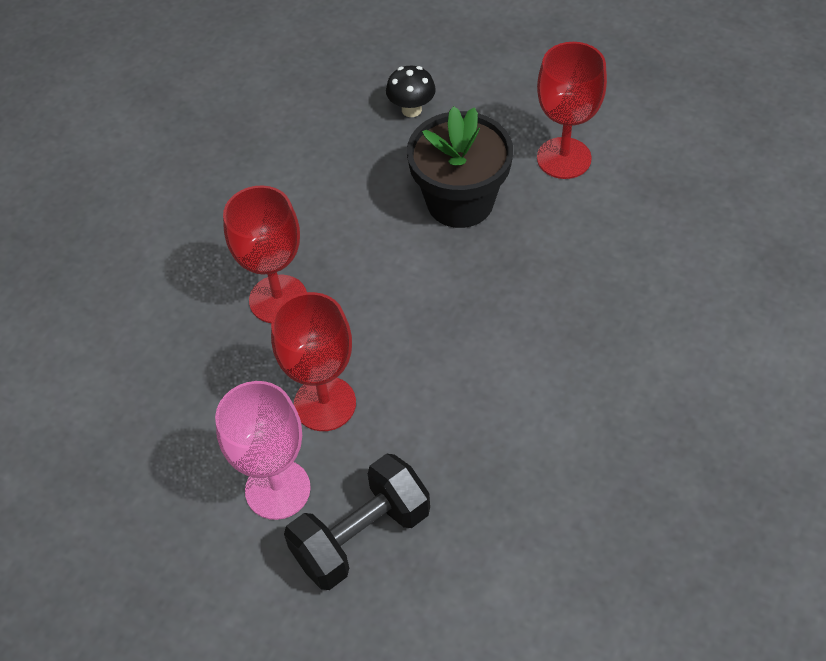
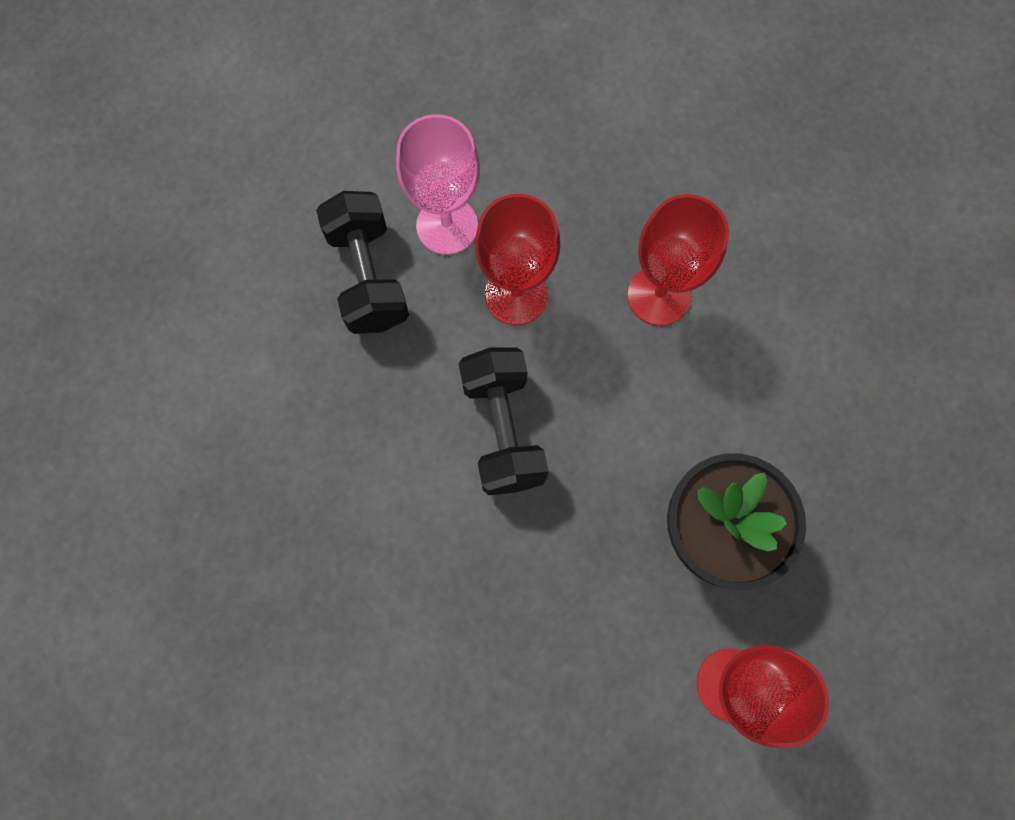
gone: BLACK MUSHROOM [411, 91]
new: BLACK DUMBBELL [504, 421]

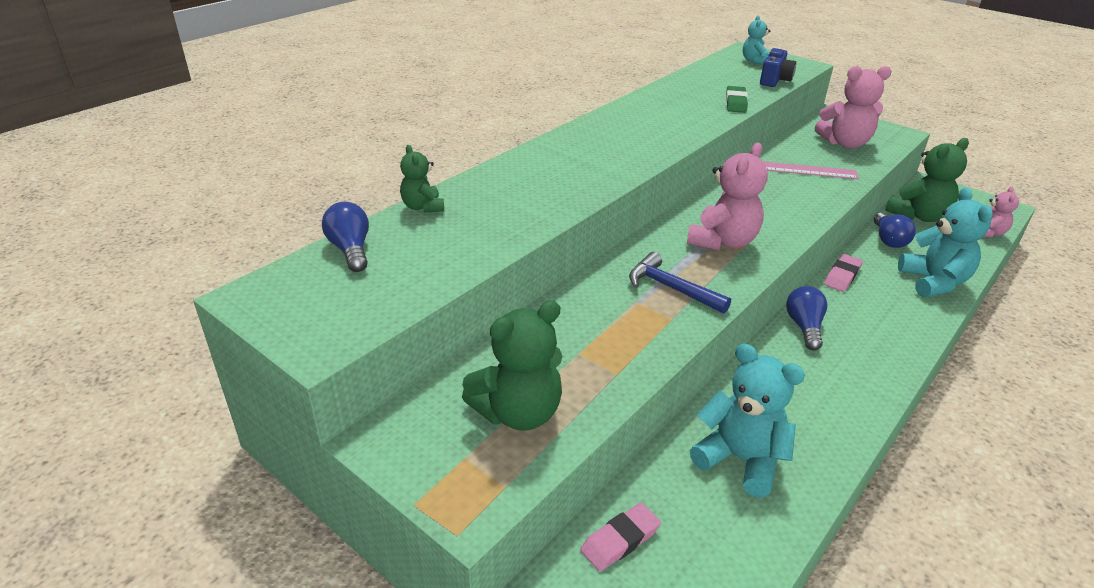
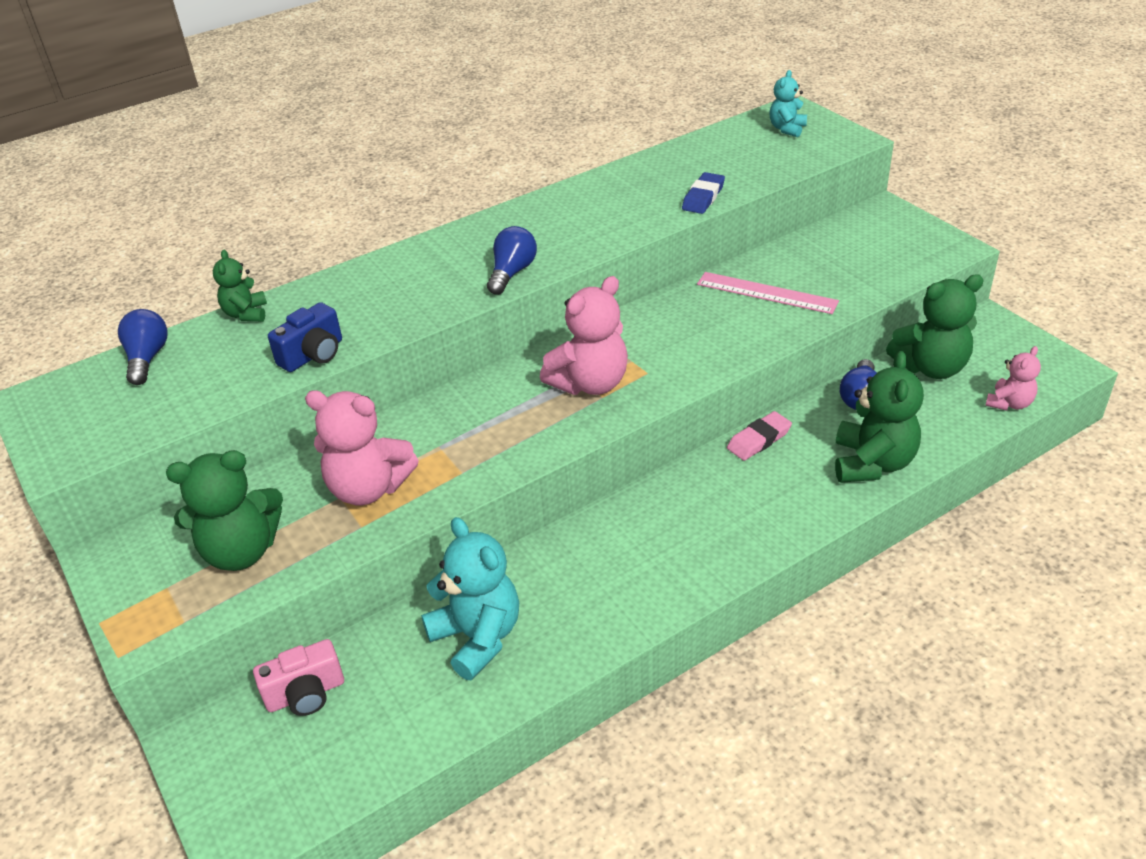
gone: BLUE HAMMER [680, 283]
shifted: BLUE CAMERA [778, 67] to [305, 337]; BLUE LIGHT BULB [806, 318] to [512, 260]; PINK TEDDY BEAR [853, 107] to [362, 448]
swapped: PINK ERASER [620, 537] to PINK CAMERA [298, 677]
repainted: GREEN ERASER [737, 99] to BLUE ERASER [703, 193]; TURQUOISE TEDDY BEAR [945, 242] to GREEN TEDDY BEAR [879, 417]

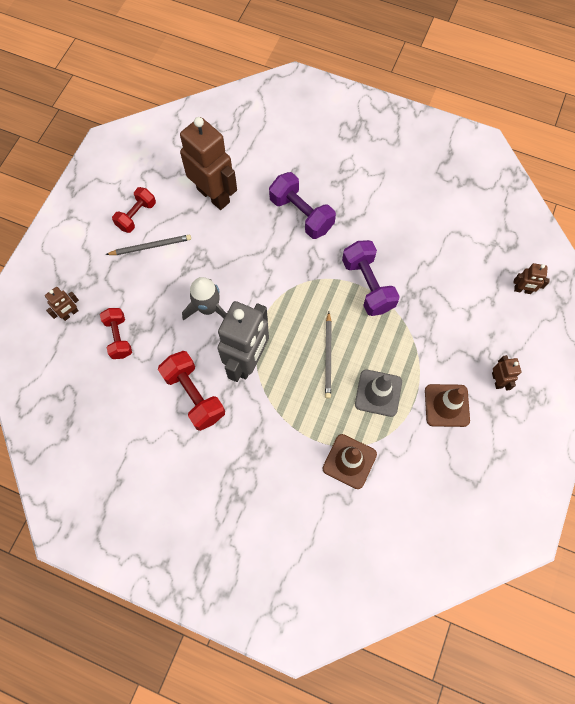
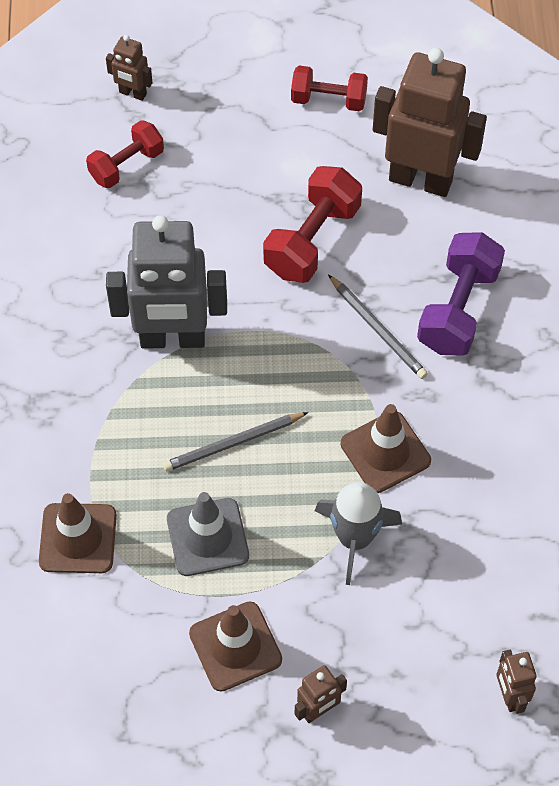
shifted: GREY PENCIL [148, 245] to [378, 326]; RED DUMBBELL [191, 391] to [312, 224]; GREY ROCKET [204, 298] to [358, 533]
swapped: PURPLE DUMBBELL [371, 278] to BROWN TRAFFIC CONE [386, 448]
rotated: BROWN ROBOT [208, 163] = [430, 122] 90 degrees counterclockwise

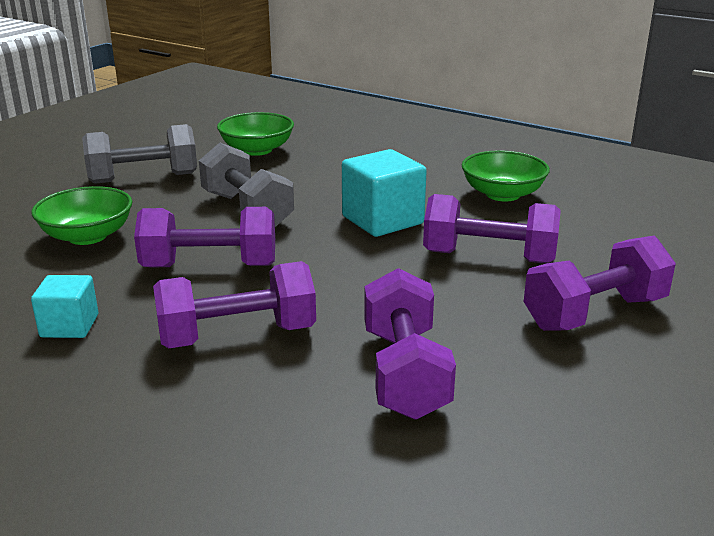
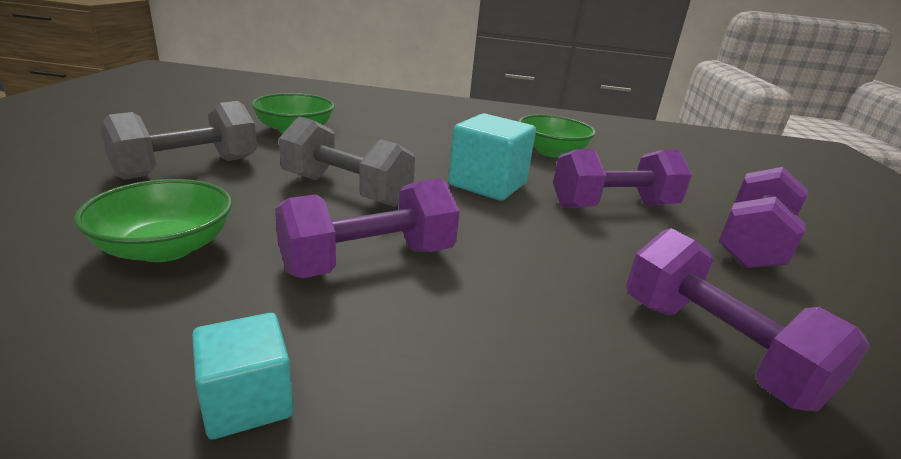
gone: PURPLE DUMBBELL [234, 304]

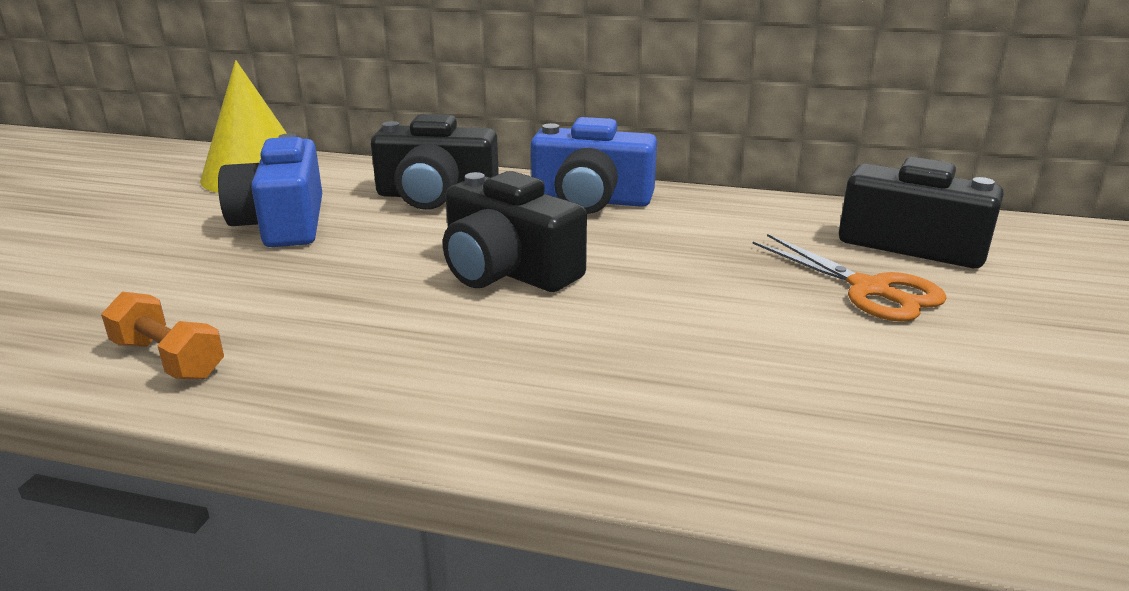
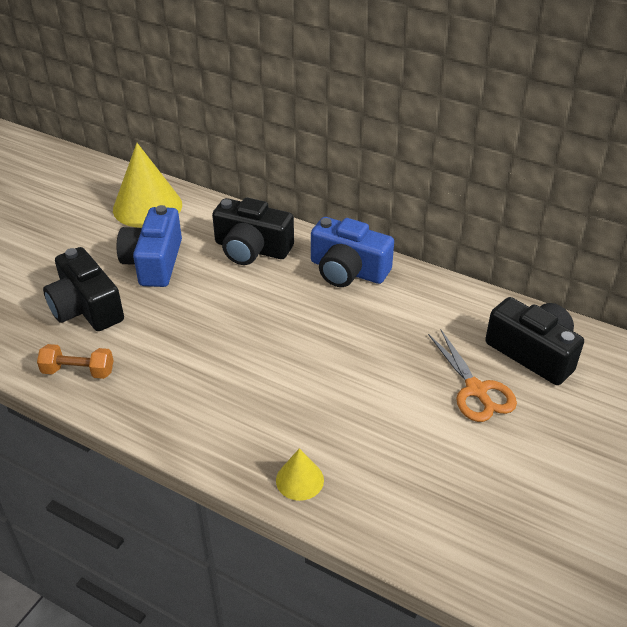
new: YELLOW CONE [300, 474]
shifted: BLACK CAMERA [515, 231] to [83, 289]
rotated: ORANGE DUMBBELL [162, 335] = [75, 361] 45 degrees counterclockwise

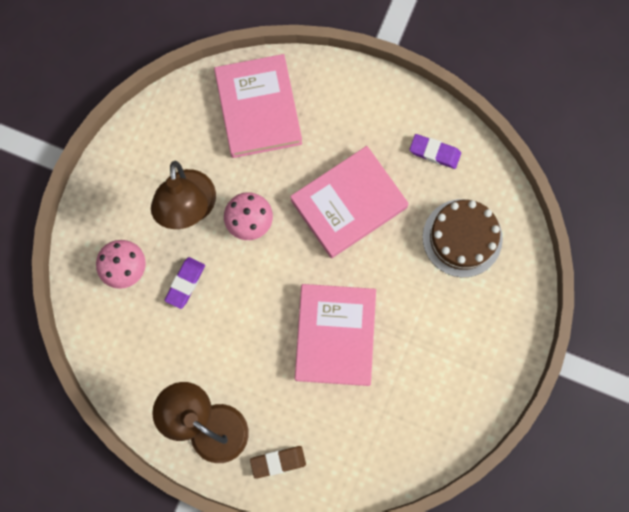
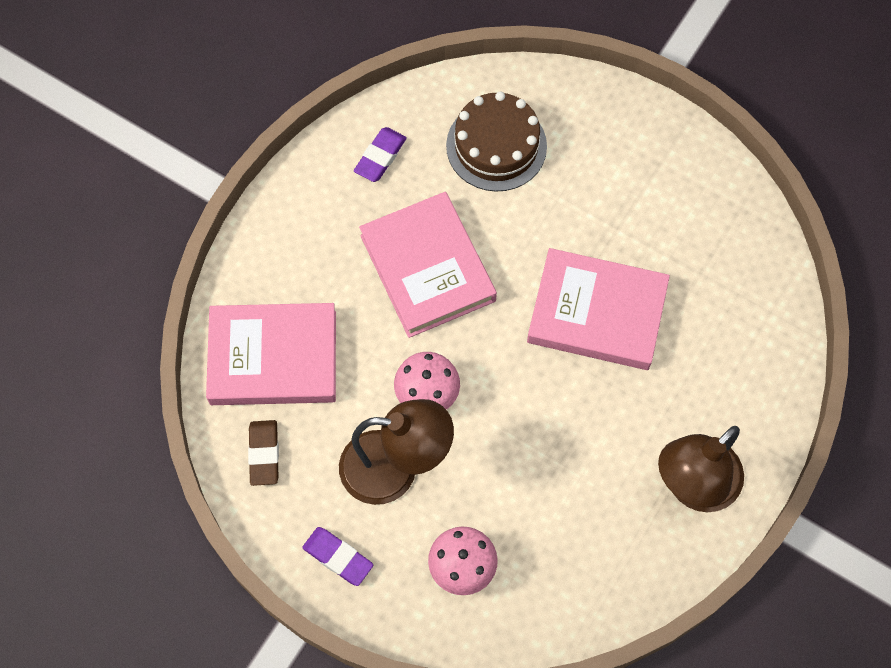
shifted: PURPLE ERASER [185, 283] to [337, 556]; BROWN ERASER [278, 462] to [263, 453]

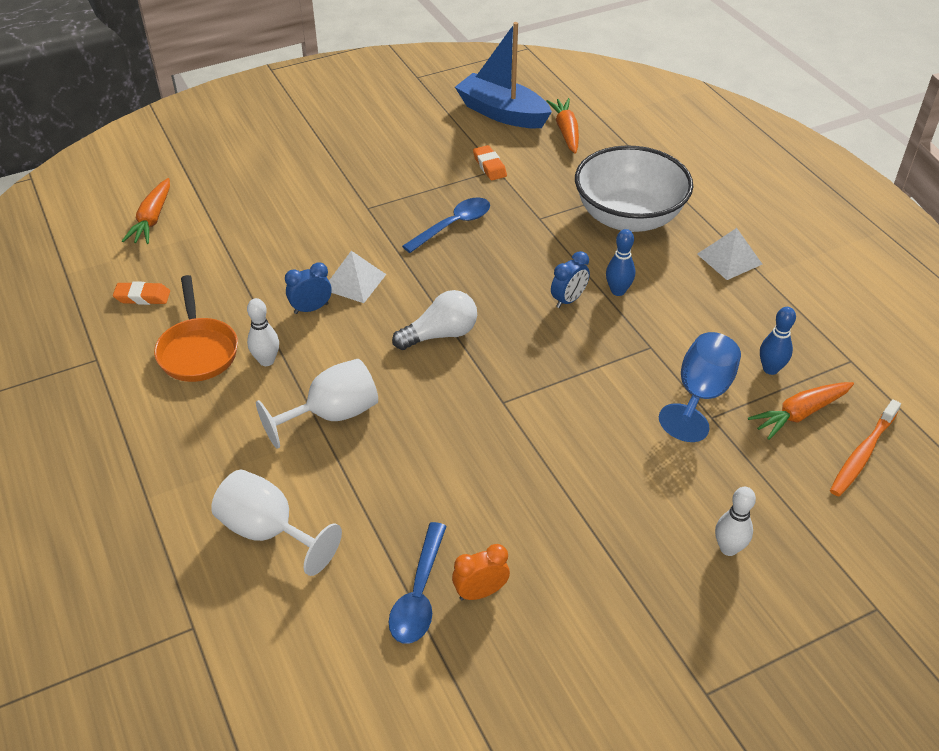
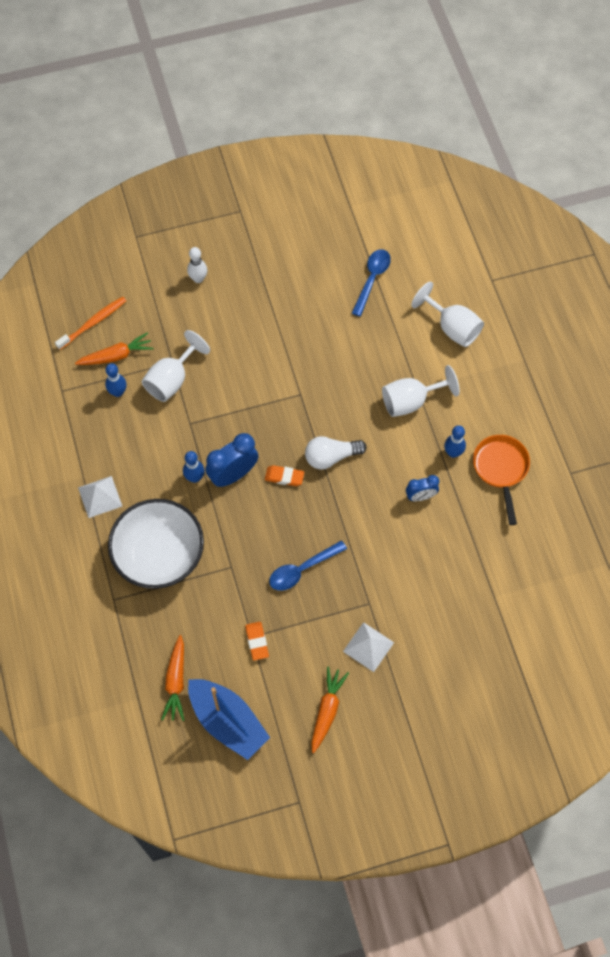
gone: ORANGE CLOCK [481, 572]
shifted: ORANGE ERASER [141, 293] to [284, 475]; ORANGE CARROT [146, 211] to [330, 709]; WHITE PYRAMID [357, 277] to [368, 647]
repainted: WHITE BOWLING PIN [263, 332] to BLUE BOWLING PIN [455, 441]; BLUE GOBLET [700, 387] to WHITE GOBLET [176, 366]
scaled: BLUE CLOCK [570, 279] = [231, 460] x1.66

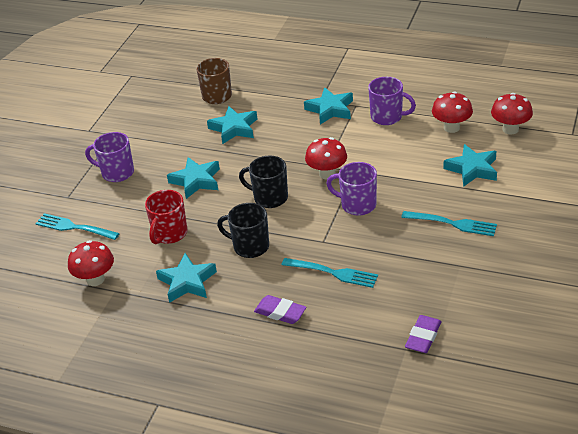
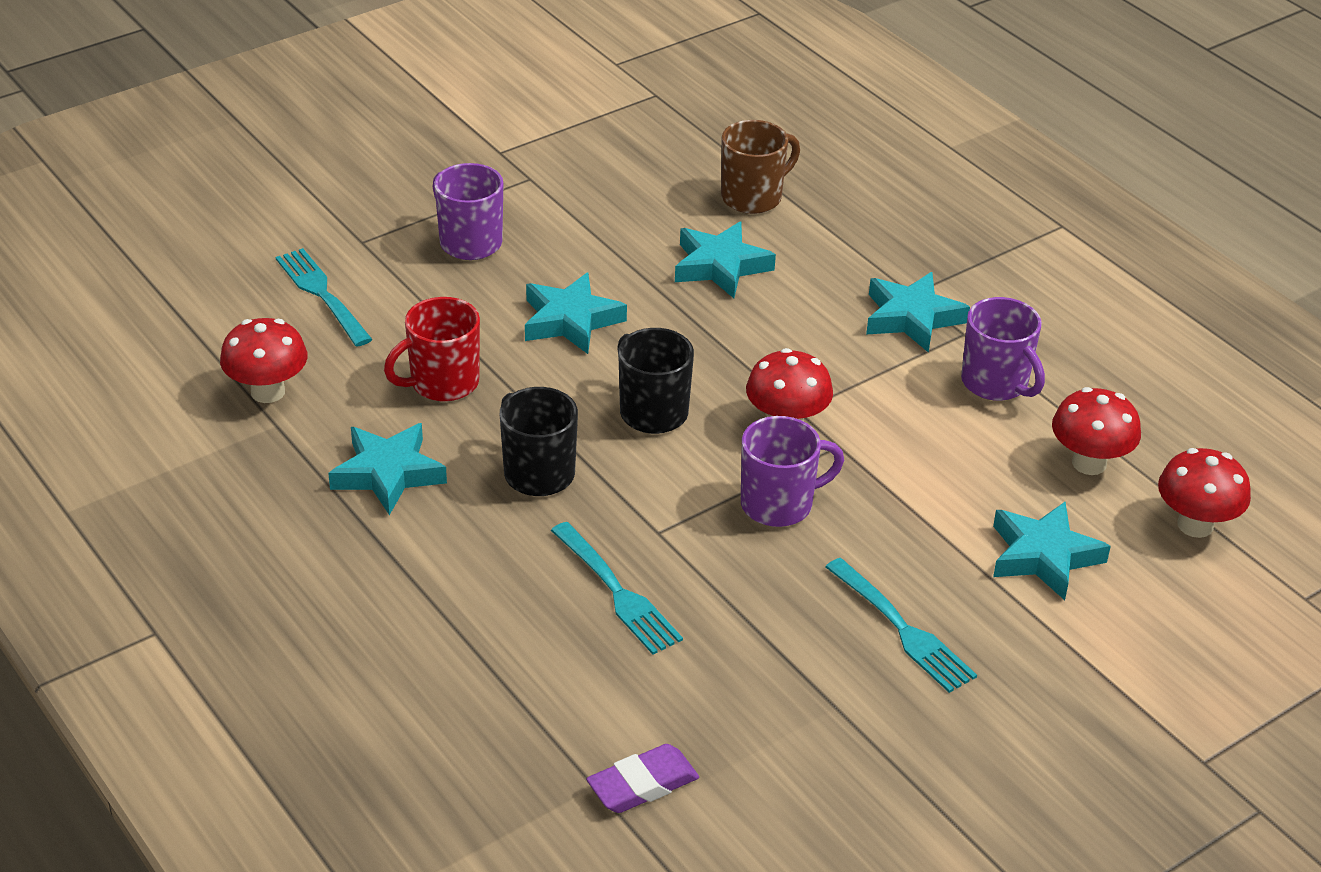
gone: PURPLE ERASER [280, 309]
rotated: PURPLE MUG [351, 189] = [792, 471] 105 degrees clockwise

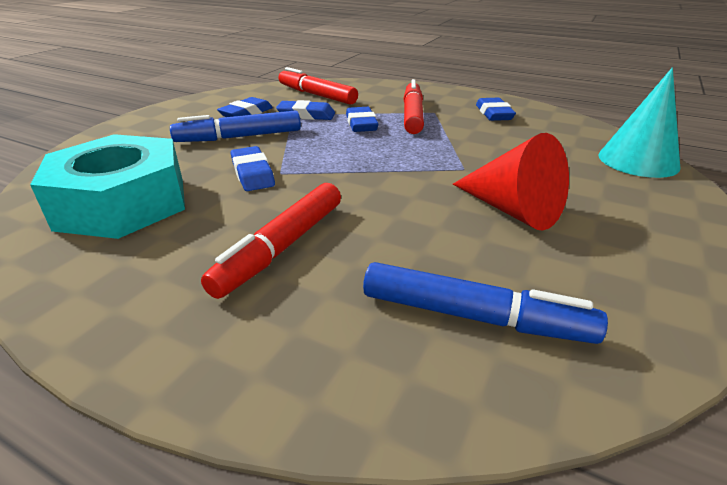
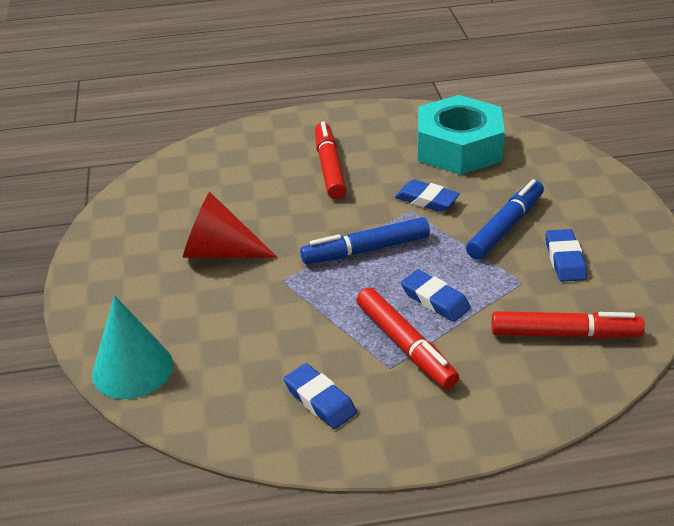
gone: BLUE ERASER [305, 110]
shifted: BLUE MARKER [485, 303] to [365, 240]

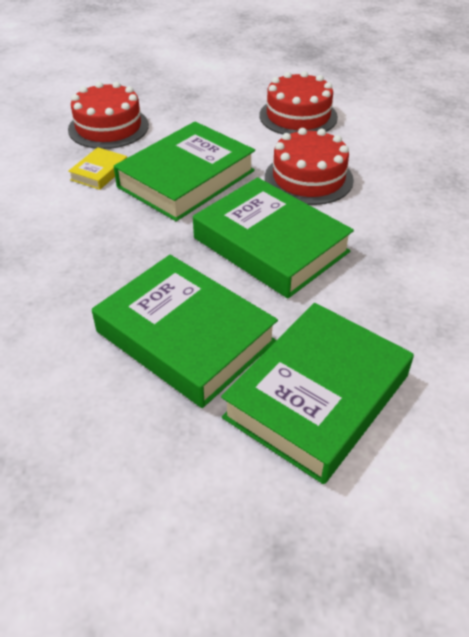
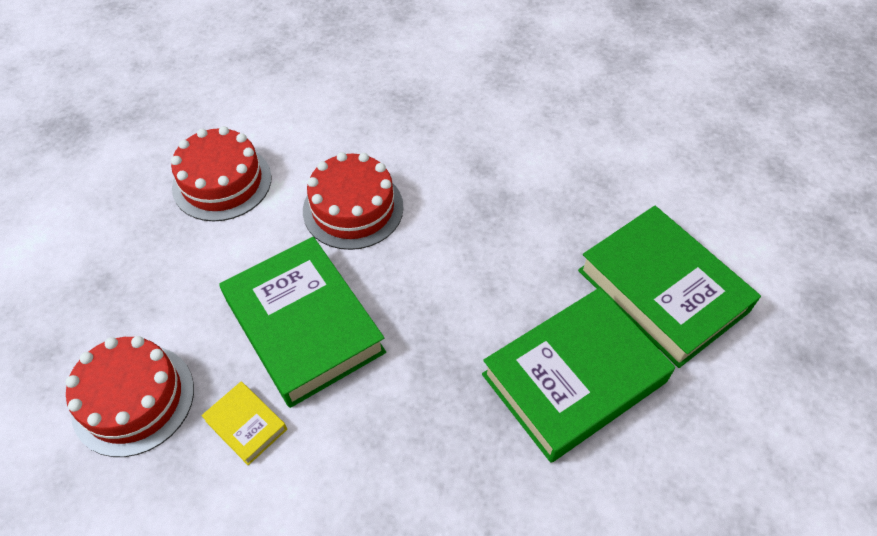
gone: GREEN BOOK [273, 237]

